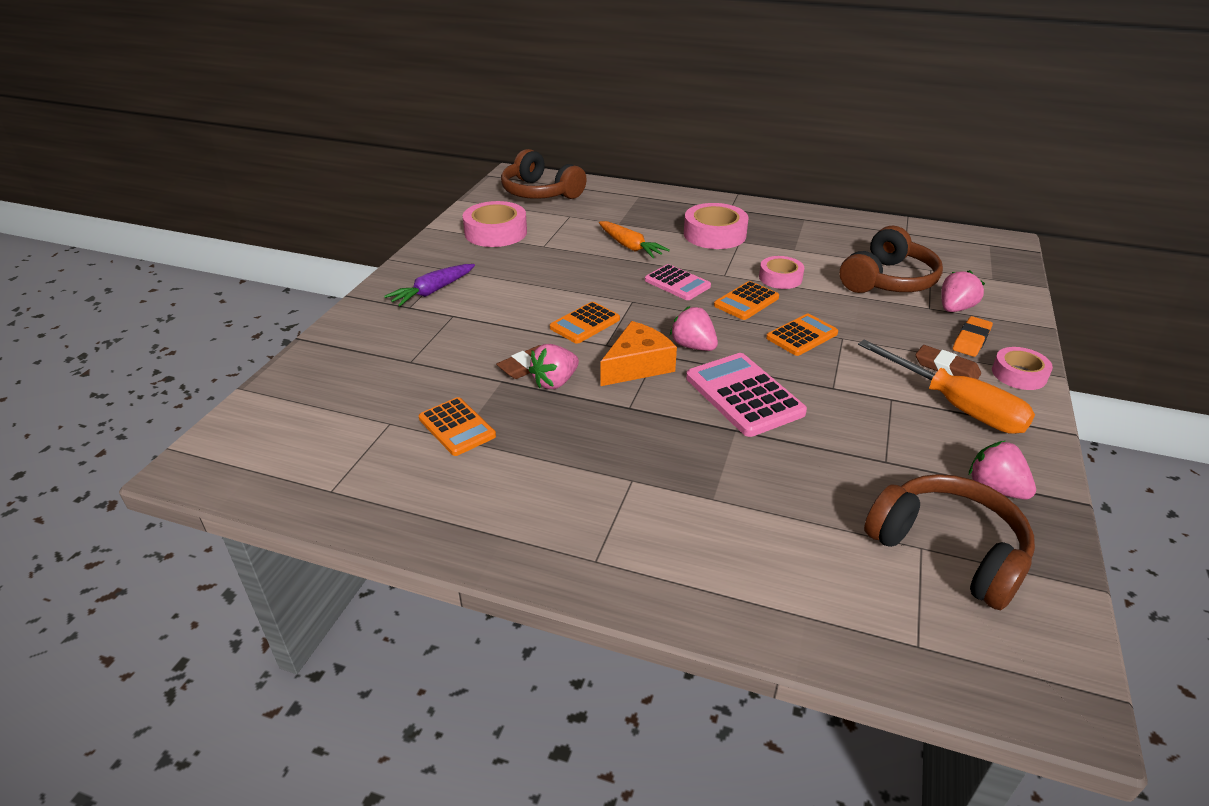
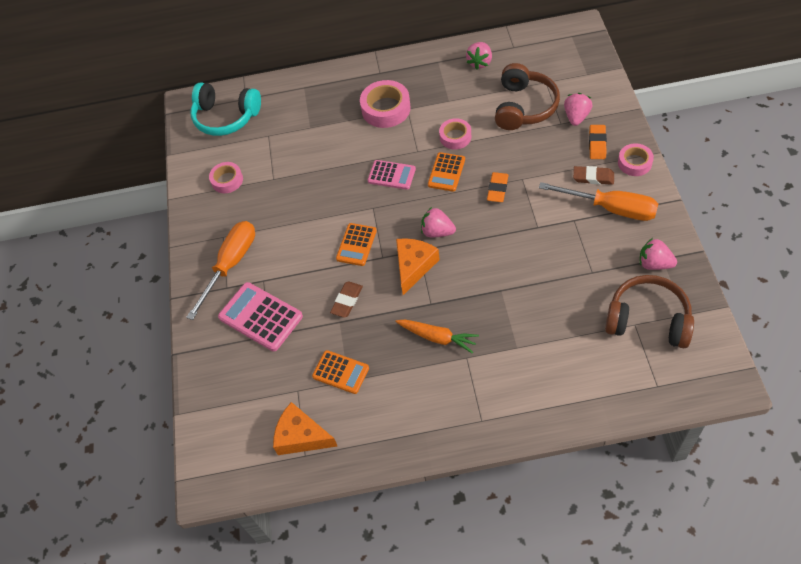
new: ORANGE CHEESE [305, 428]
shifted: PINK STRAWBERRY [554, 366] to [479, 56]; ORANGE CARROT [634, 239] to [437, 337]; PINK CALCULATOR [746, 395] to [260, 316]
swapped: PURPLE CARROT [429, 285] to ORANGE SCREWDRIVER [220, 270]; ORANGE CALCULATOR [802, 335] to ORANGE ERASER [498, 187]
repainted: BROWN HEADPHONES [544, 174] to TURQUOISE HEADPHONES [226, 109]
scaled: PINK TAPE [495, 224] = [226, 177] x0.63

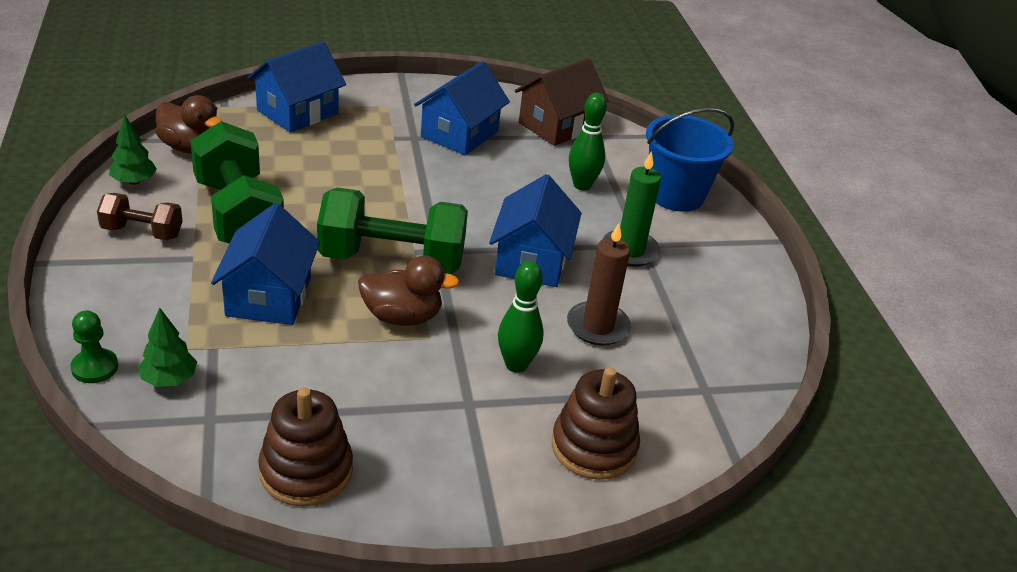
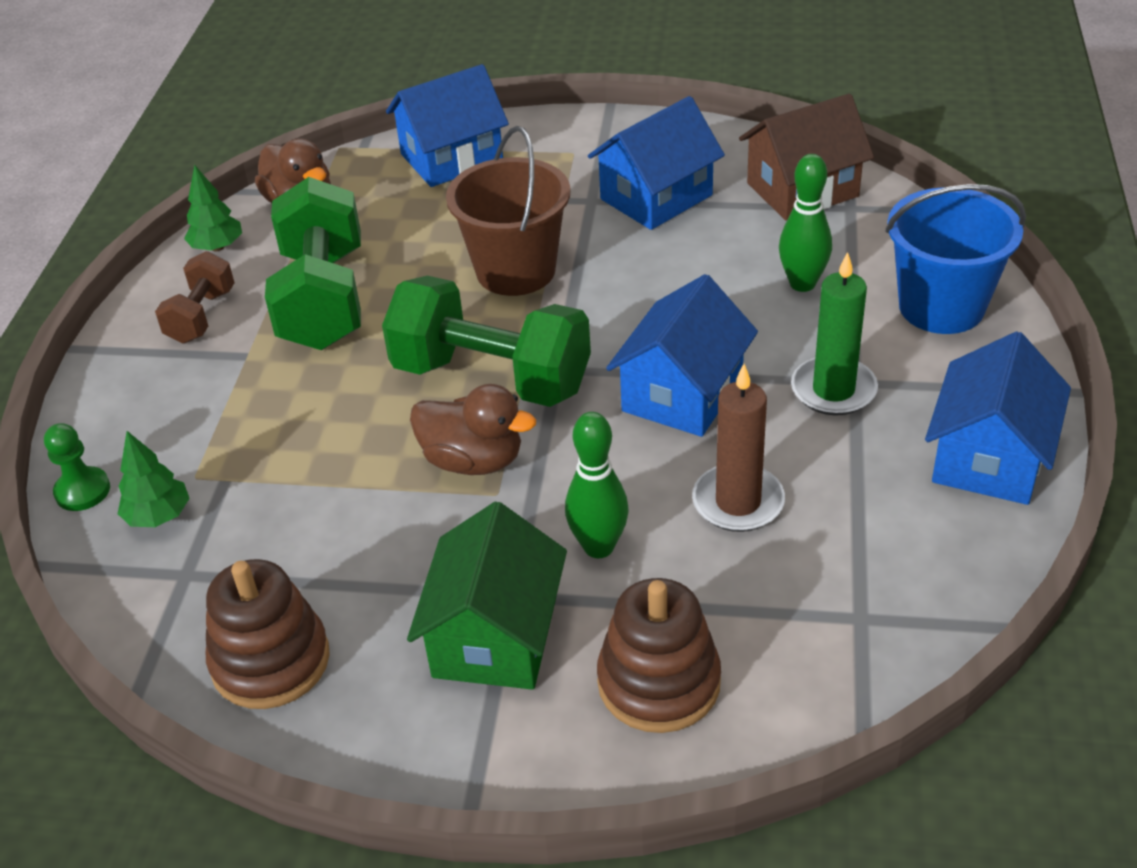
new: GREEN HOUSE [487, 596]; BROWN BUCKET [508, 211]
shifted: BLUE HOUSE [265, 264] to [998, 418]
rotated: BROWN DUMBBELL [140, 216] = [195, 297] 75 degrees clockwise

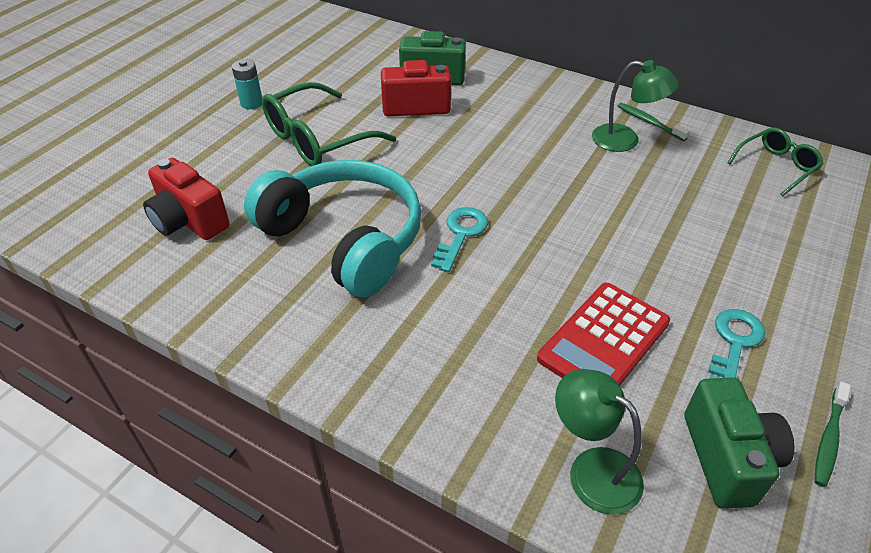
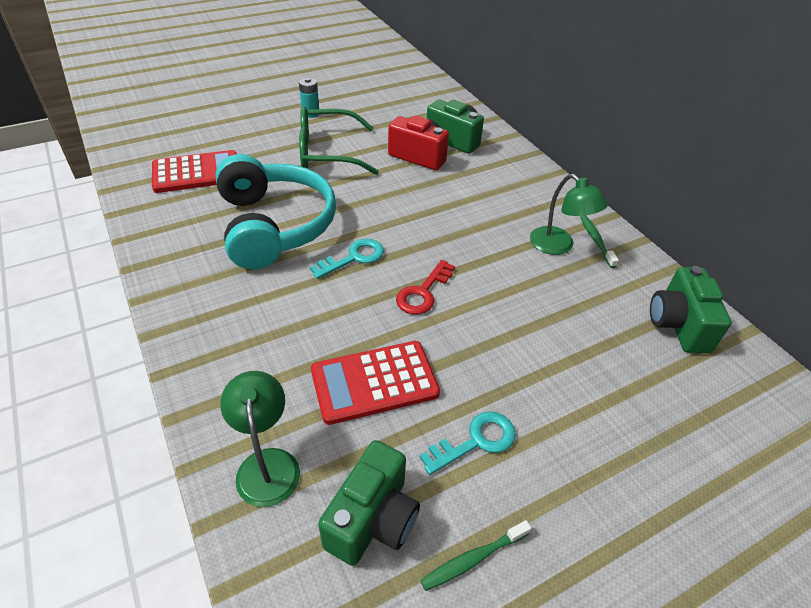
new: RED KEY [425, 287]
swapped: RED CAMERA [186, 199] to RED CALCULATOR [194, 171]; GREEN GLASSES [775, 162] to GREEN CAMERA [691, 309]

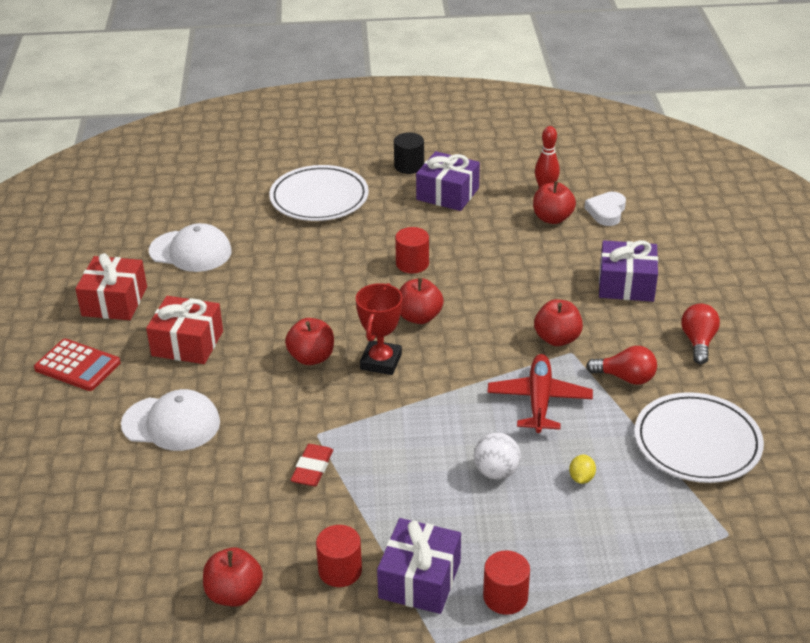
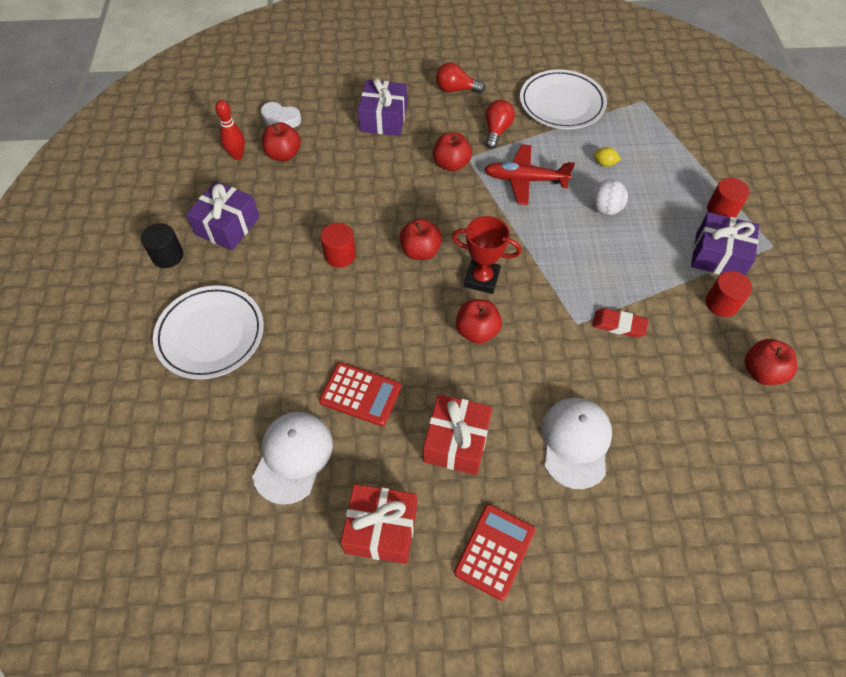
new: RED CALCULATOR [360, 394]

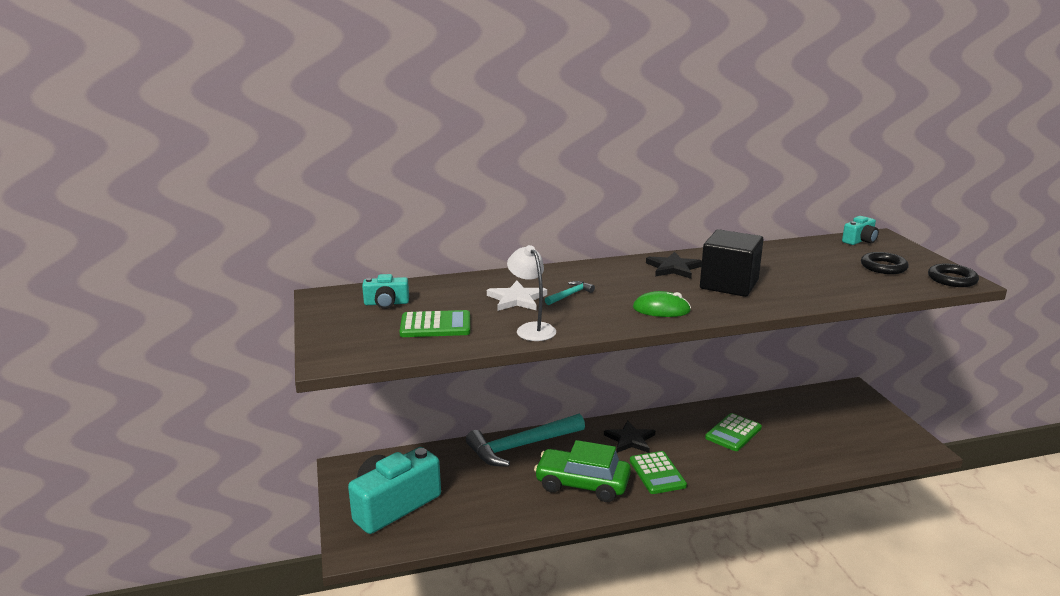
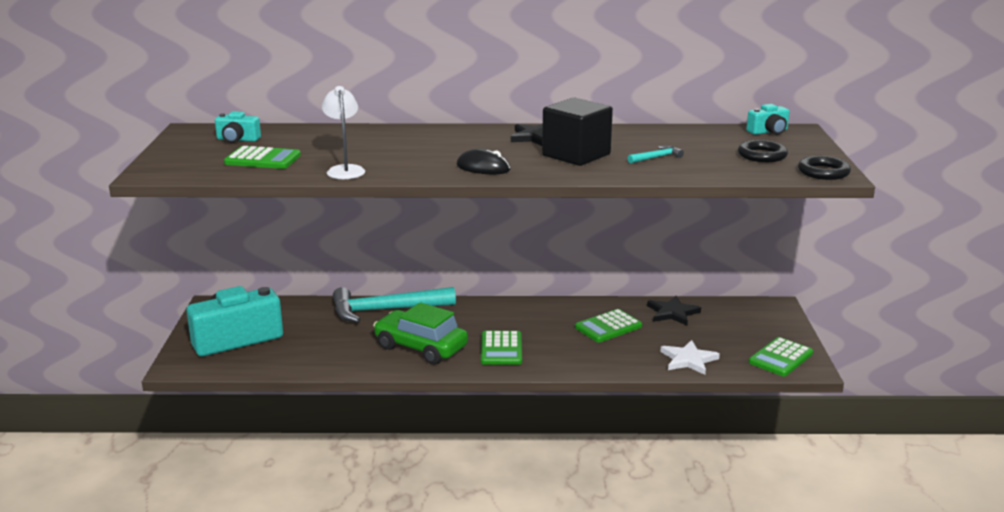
new: GREEN CALCULATOR [781, 356]
shifted: WHITE STAR [517, 296] to [690, 357]; TURQUOISE HAMMER [570, 293] to [655, 155]; BLACK STAR [629, 436] to [674, 310]
repainted: GREEN MOUSE [662, 304] to BLACK MOUSE [484, 161]

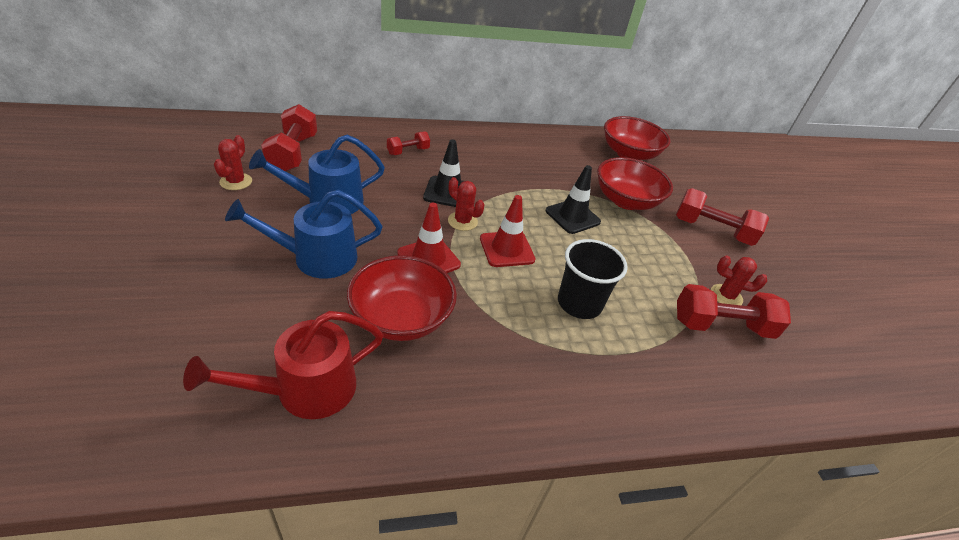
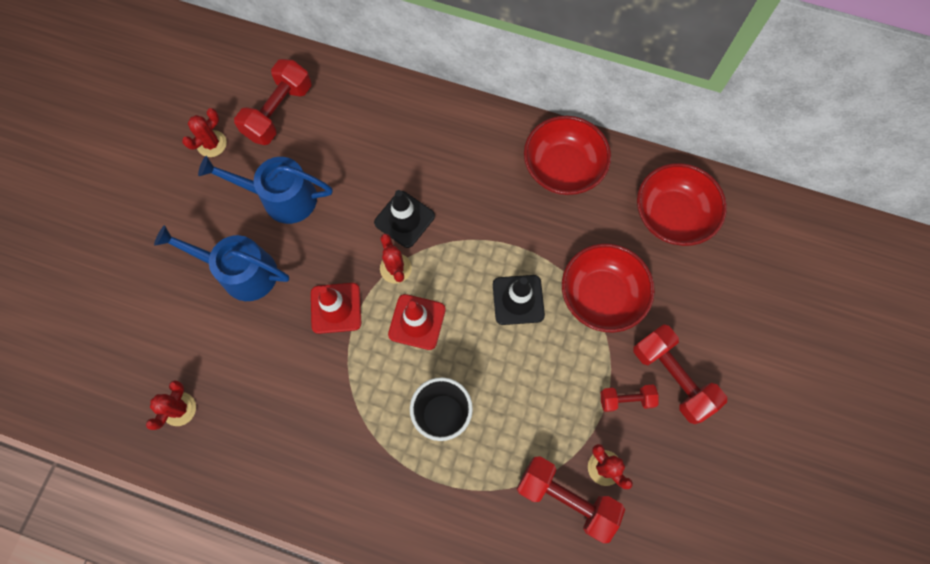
shifted: RED BOWL [402, 298] to [567, 155]; RED DUMBBELL [408, 143] to [630, 398]
swapped: RED WATERING CAN [283, 365] to RED CACTUS [171, 405]

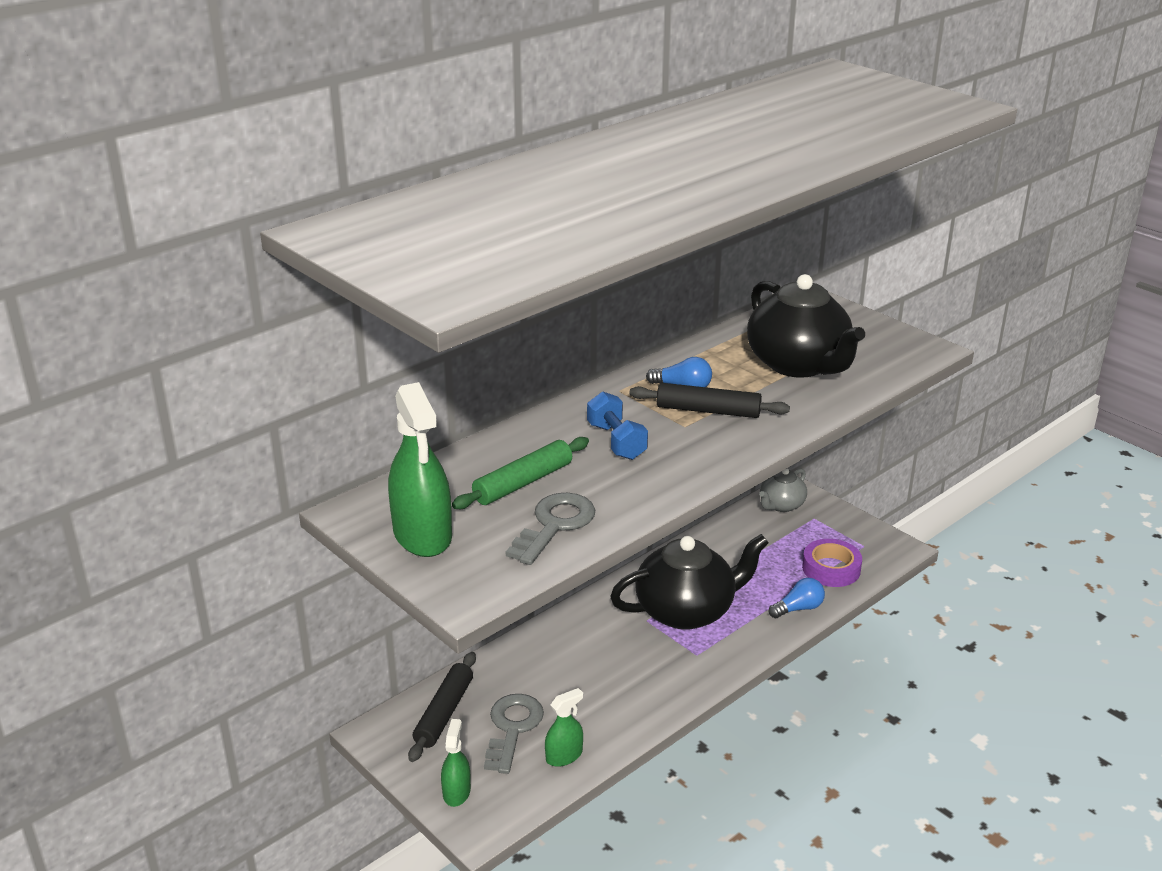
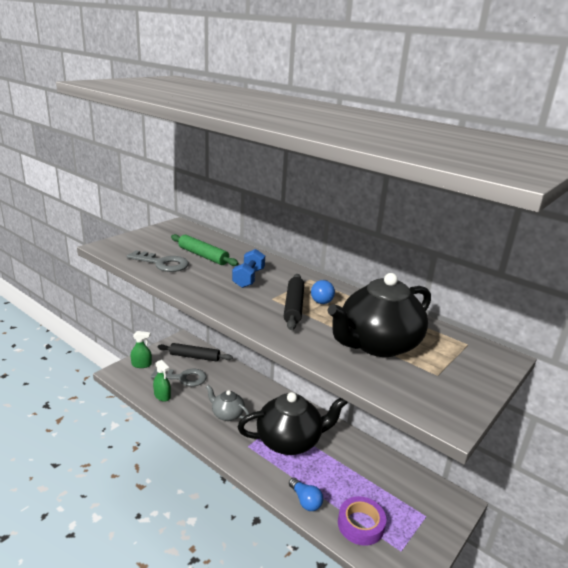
gone: GREEN SPRAY BOTTLE [420, 469]
shifted: GREY TEAPOT [783, 490] to [227, 403]
rotated: BLUE DUMBBELL [617, 426] = [248, 268] 45 degrees counterclockwise; BLACK TEAPOT [689, 582] = [293, 423] 75 degrees counterclockwise

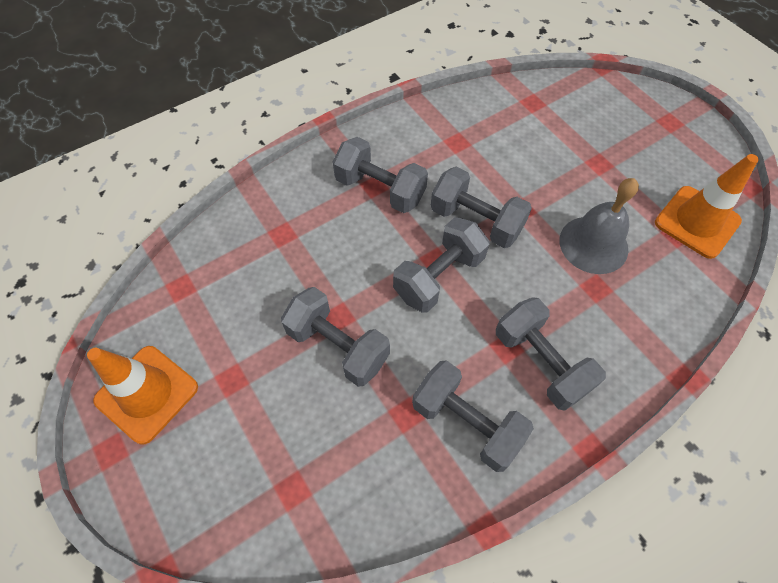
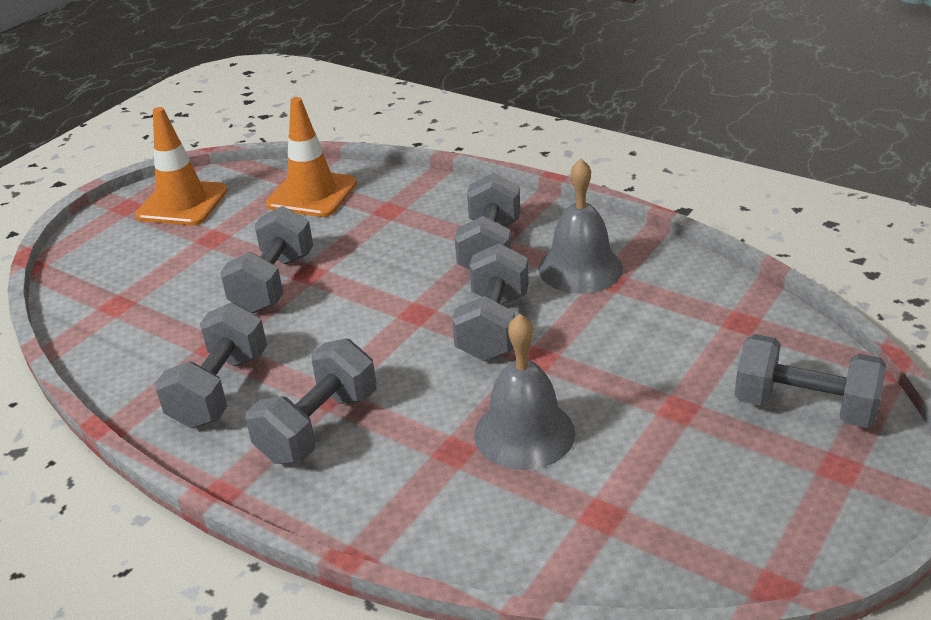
new: GREY BELL [581, 226]
shifted: GREY DUMBBELL [441, 265] to [810, 381]; ORANGE TRAFFIC CONE [707, 206] to [311, 157]

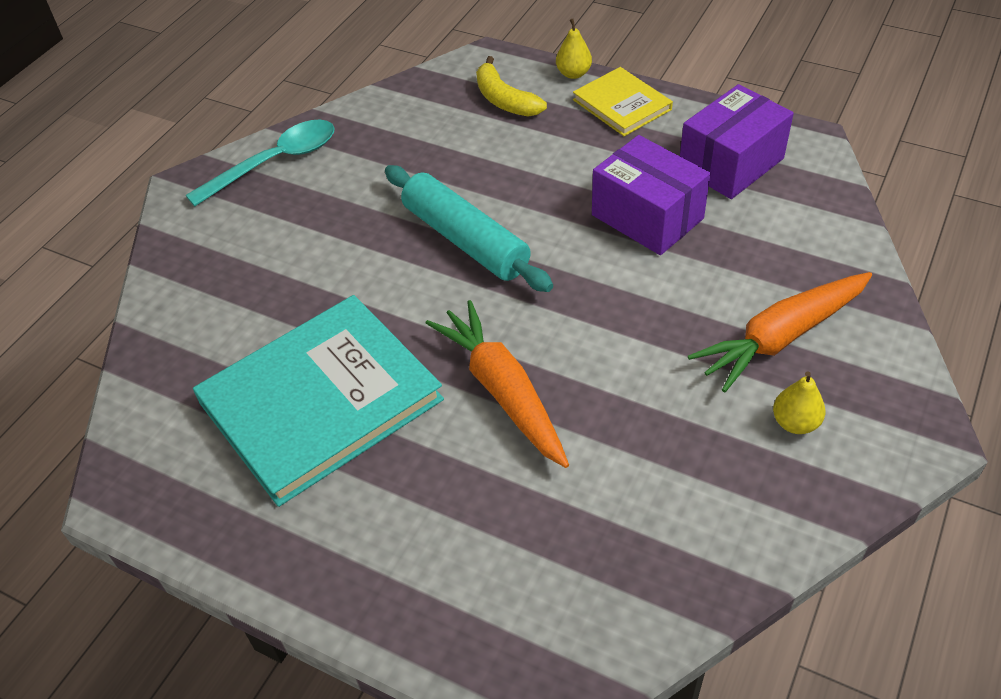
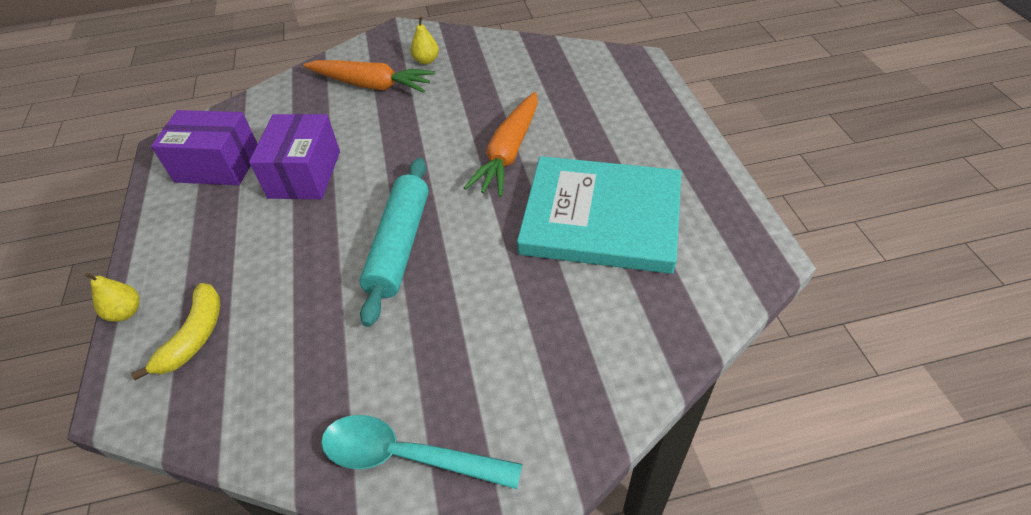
gone: YELLOW BOOK [623, 101]

